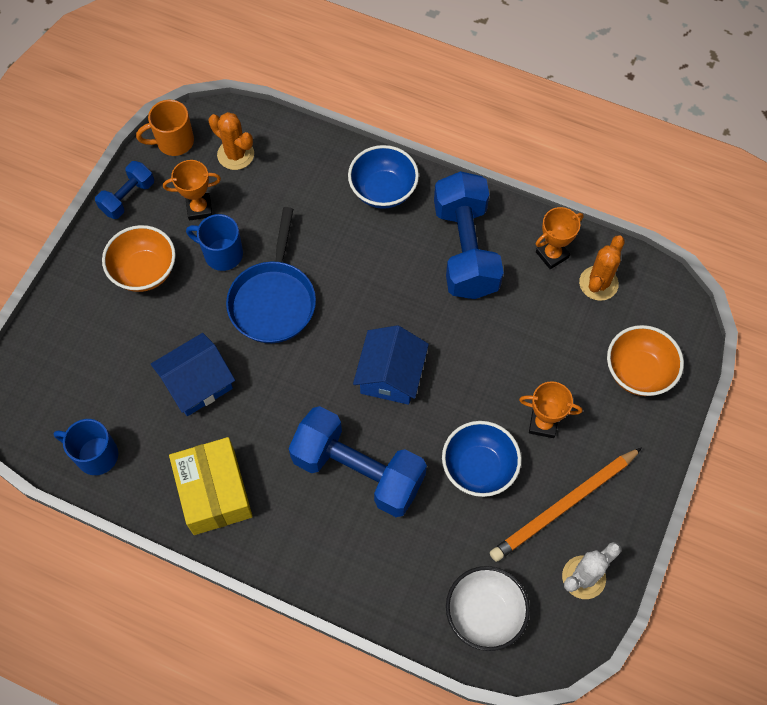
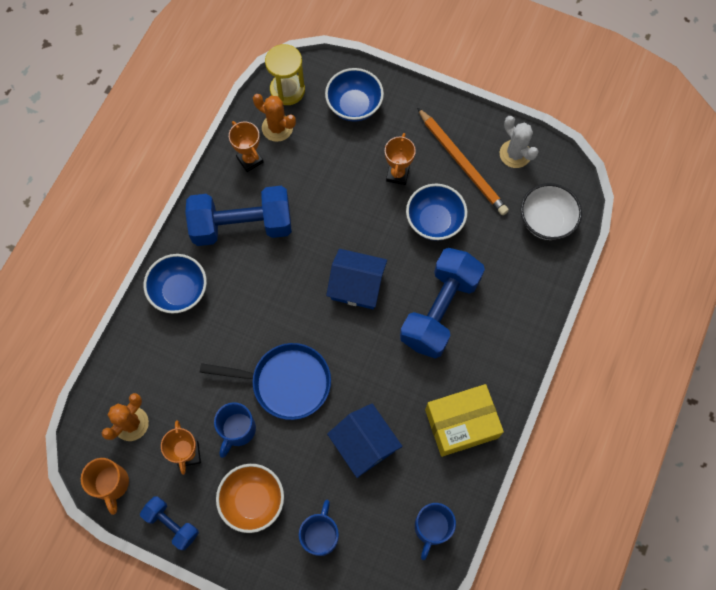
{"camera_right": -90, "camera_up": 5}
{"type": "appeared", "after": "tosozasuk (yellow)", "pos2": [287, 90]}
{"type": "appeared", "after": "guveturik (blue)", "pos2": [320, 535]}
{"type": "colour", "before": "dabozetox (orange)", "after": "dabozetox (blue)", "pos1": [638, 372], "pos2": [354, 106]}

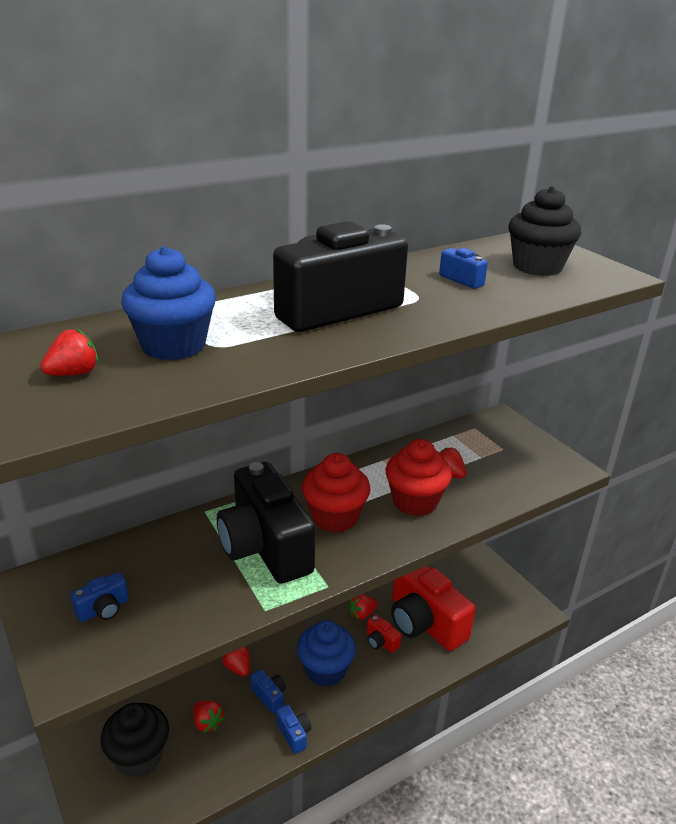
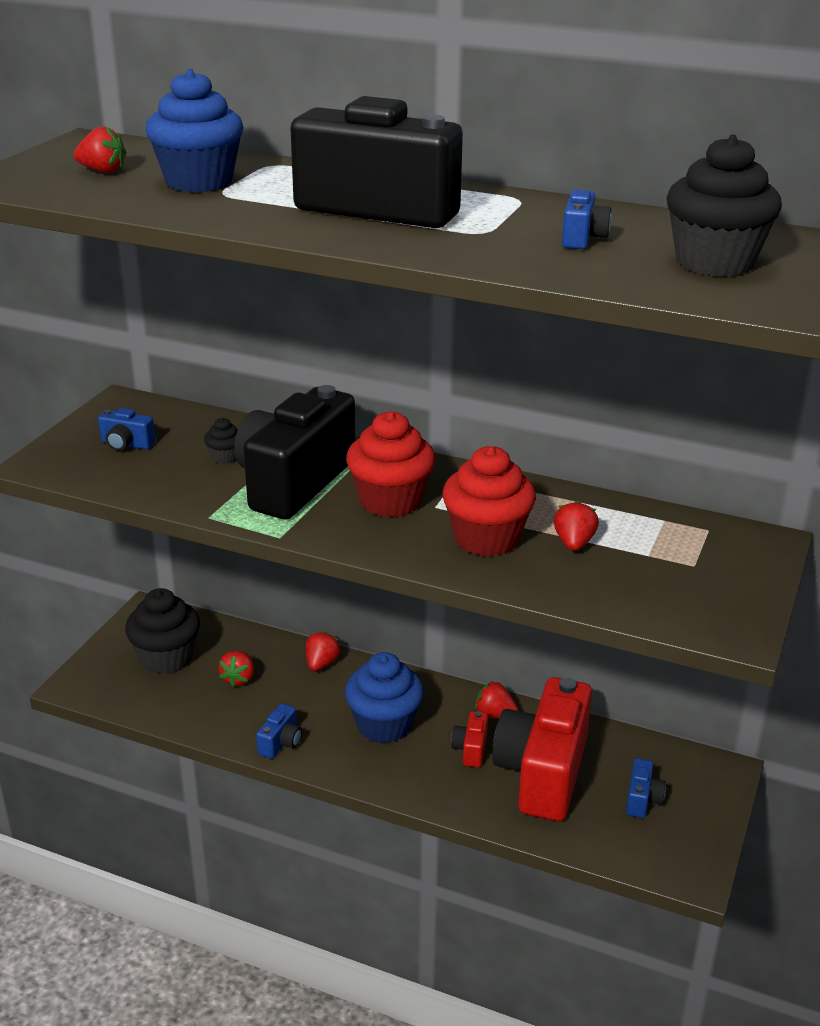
{"camera_right": 55, "camera_up": 0}
{"type": "appeared", "after": "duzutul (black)", "pos2": [225, 457]}
{"type": "relocated", "before": "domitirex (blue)", "pos1": [269, 696], "pos2": [642, 799]}

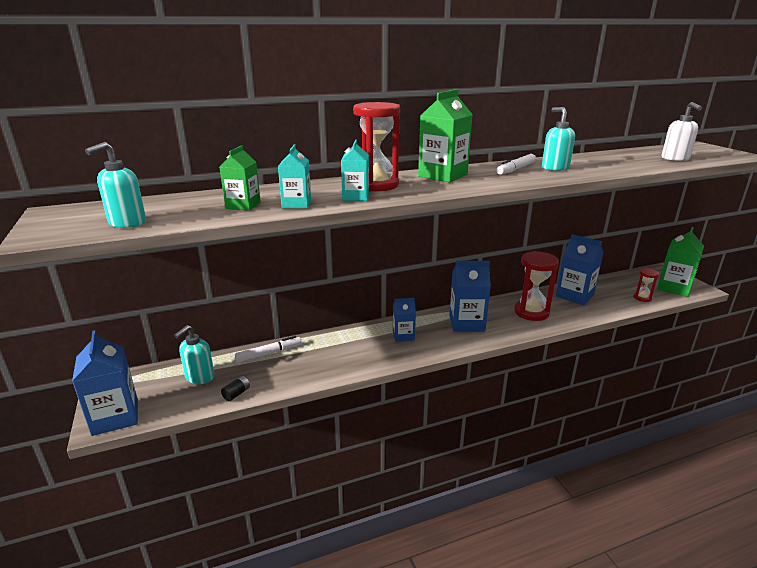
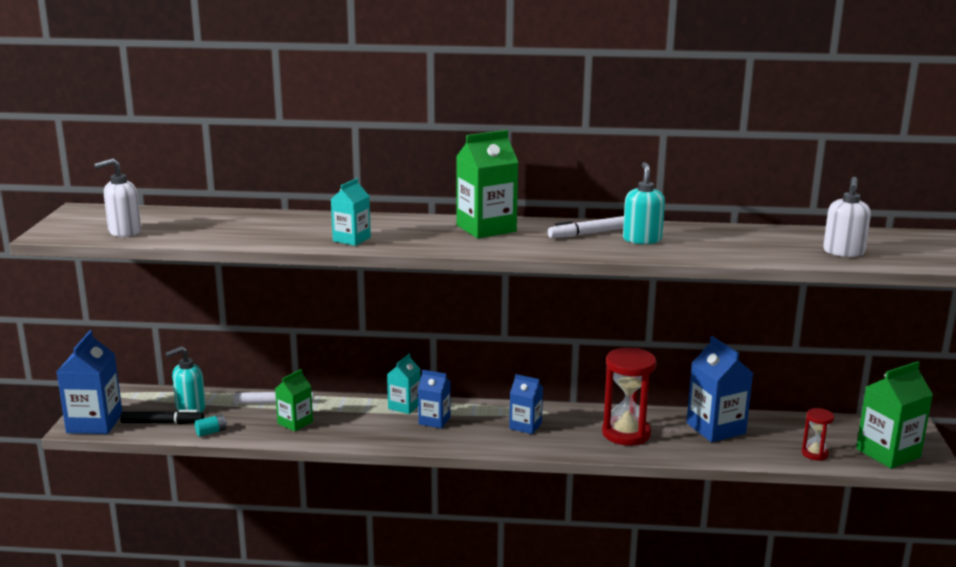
{"camera_right": 25, "camera_up": -5}
{"type": "colour", "before": "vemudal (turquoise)", "after": "vemudal (white)", "pos1": [127, 223], "pos2": [124, 232]}
{"type": "appeared", "after": "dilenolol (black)", "pos2": [162, 423]}
{"type": "colour", "before": "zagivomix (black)", "after": "zagivomix (turquoise)", "pos1": [236, 394], "pos2": [211, 432]}
{"type": "relocated", "before": "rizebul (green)", "pos1": [243, 205], "pos2": [295, 423]}
{"type": "relocated", "before": "rizebul (turquoise)", "pos1": [296, 204], "pos2": [404, 406]}
{"type": "size", "before": "rizebul (blue)", "pos1": [466, 323], "pos2": [525, 426], "scale": 0.6}
{"type": "missing", "before": "tosozasuk (red)", "pos1": [376, 185]}

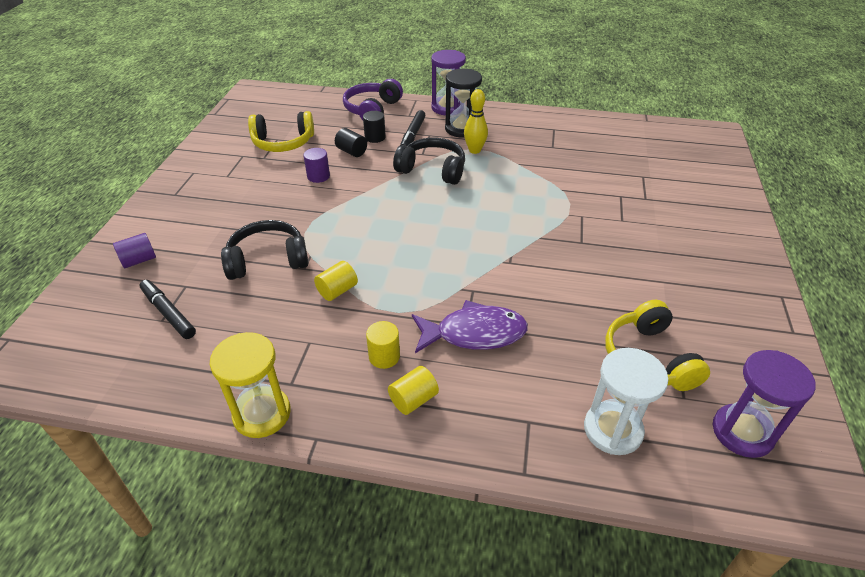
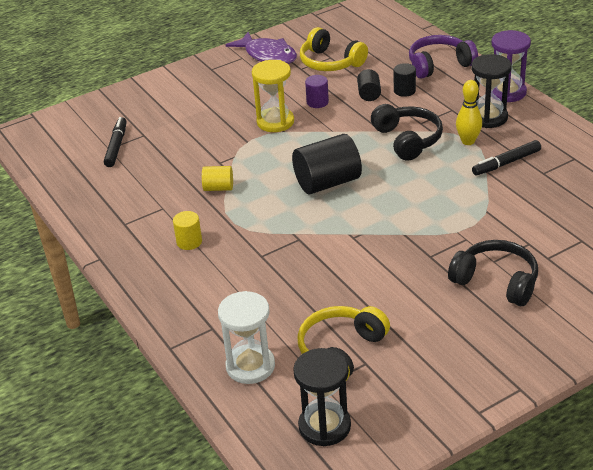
{"camera_right": 50, "camera_up": -5}
{"type": "relocated", "before": "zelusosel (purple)", "pos1": [474, 333], "pos2": [268, 55]}
{"type": "relocated", "before": "tosozasuk (yellow)", "pos1": [262, 414], "pos2": [275, 122]}
{"type": "appeared", "after": "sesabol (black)", "pos2": [327, 182]}
{"type": "colour", "before": "tosozasuk (purple)", "after": "tosozasuk (black)", "pos1": [742, 432], "pos2": [324, 426]}
{"type": "relocated", "before": "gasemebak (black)", "pos1": [268, 260], "pos2": [496, 281]}
{"type": "relocated", "before": "dilenolol (black)", "pos1": [413, 135], "pos2": [506, 163]}
{"type": "missing", "before": "sesabol (purple)", "pos1": [139, 260]}
{"type": "missing", "before": "sesabol (yellow)", "pos1": [413, 399]}

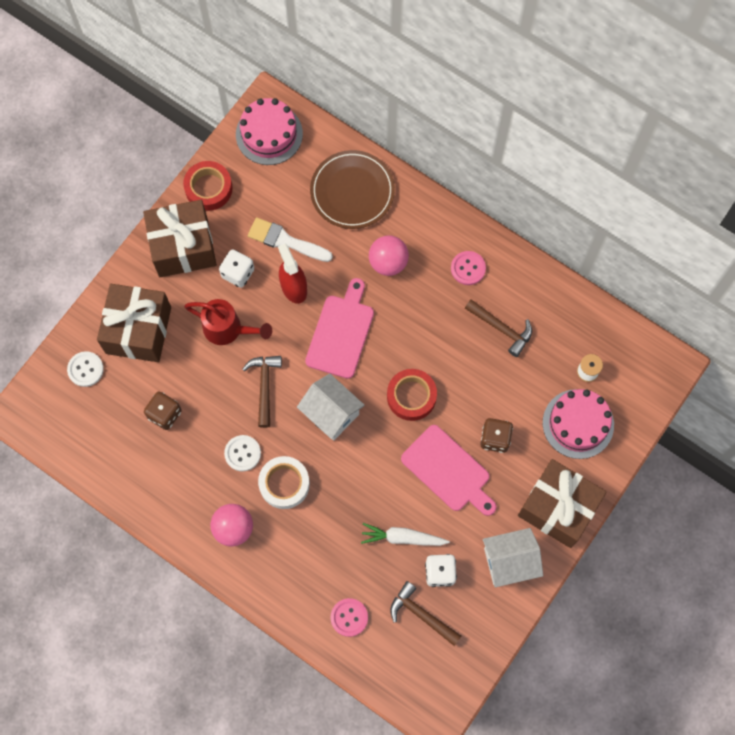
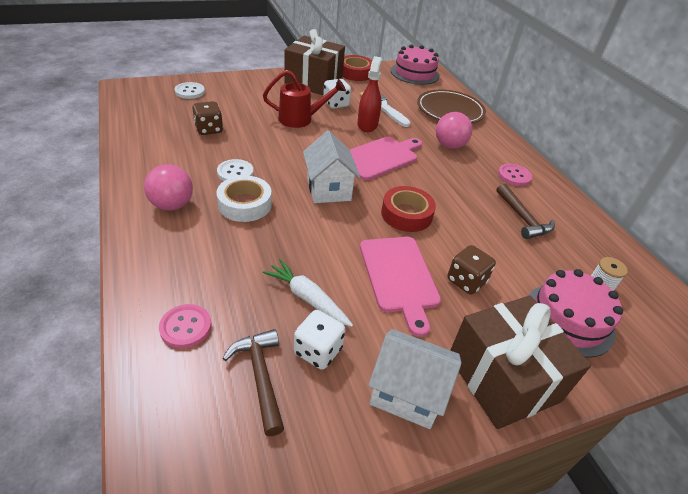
{"camera_right": 30, "camera_up": -30}
{"type": "spun", "before": "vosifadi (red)", "pos1": [228, 329], "pos2": [301, 119], "turn": -60}
{"type": "missing", "before": "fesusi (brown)", "pos1": [138, 330]}
{"type": "missing", "before": "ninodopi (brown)", "pos1": [264, 386]}

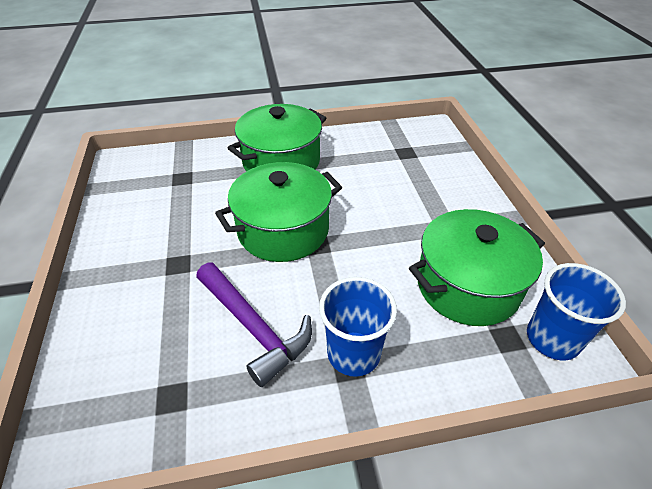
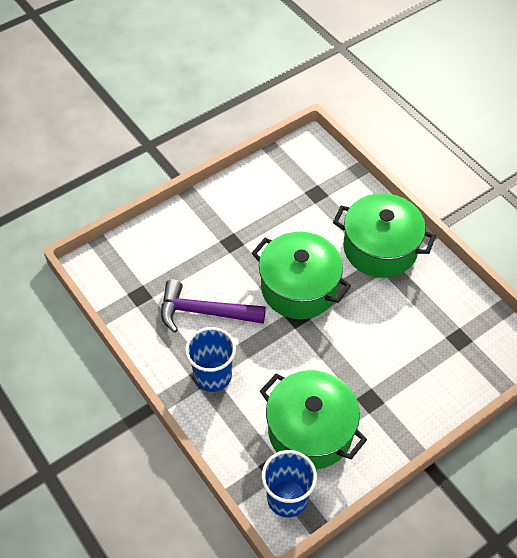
{"camera_right": 65, "camera_up": 10}
{"type": "spun", "before": "ninodopi (purple)", "pos1": [254, 327], "pos2": [204, 312], "turn": 75}

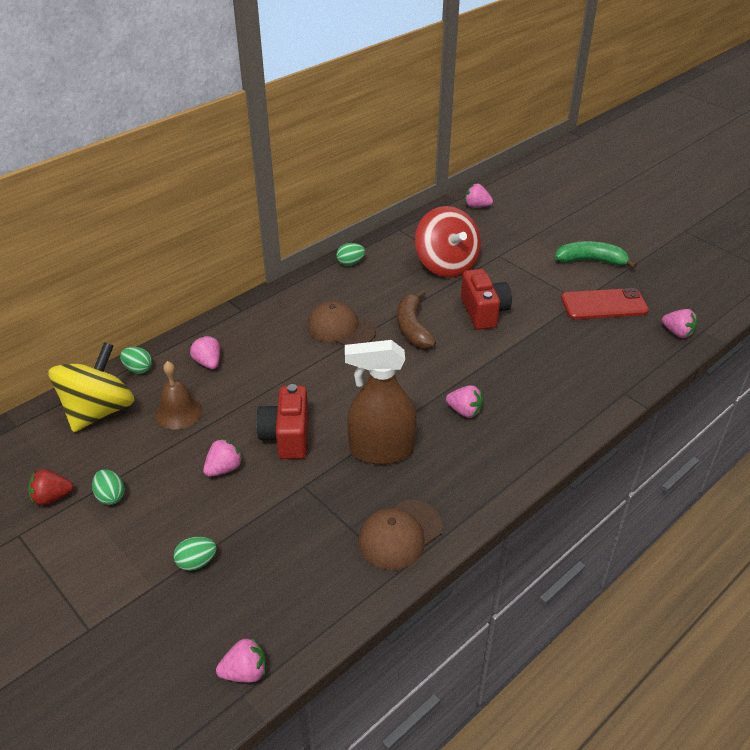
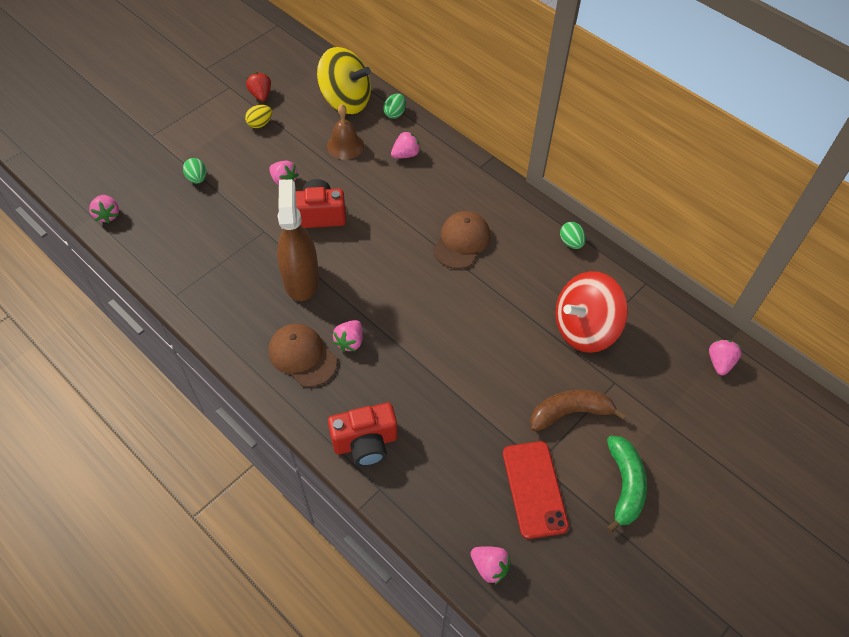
{"camera_right": 85, "camera_up": 15}
{"type": "colour", "before": "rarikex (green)", "after": "rarikex (yellow)", "pos1": [111, 496], "pos2": [260, 124]}
{"type": "relocated", "before": "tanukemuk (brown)", "pos1": [399, 534], "pos2": [302, 356]}
{"type": "relocated", "before": "domitirex (red)", "pos1": [483, 312], "pos2": [365, 443]}
{"type": "spun", "before": "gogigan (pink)", "pos1": [677, 333], "pos2": [489, 567], "turn": -90}
{"type": "relocated", "before": "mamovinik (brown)", "pos1": [413, 327], "pos2": [570, 413]}

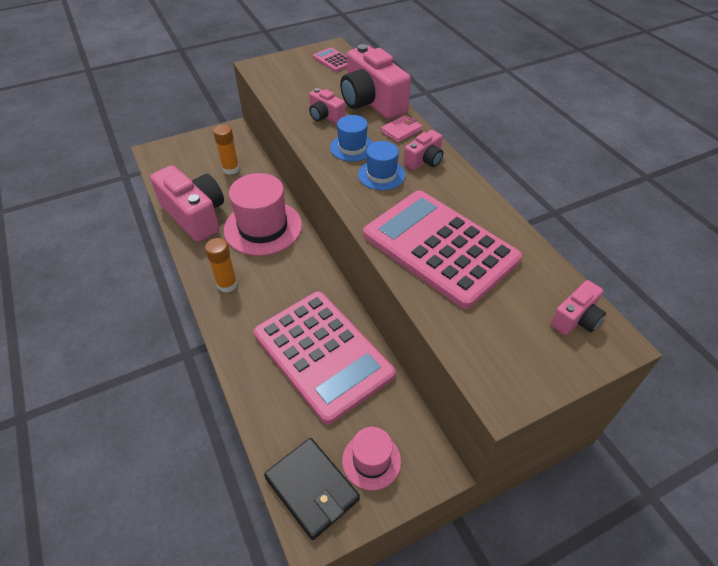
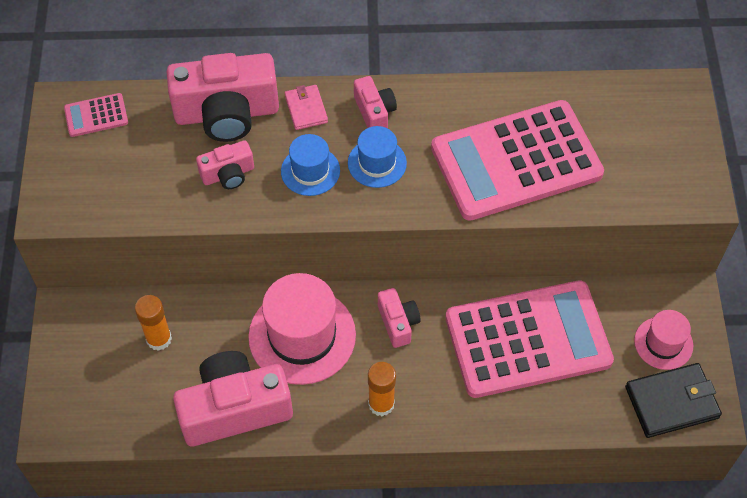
{"camera_right": -65, "camera_up": 10}
{"type": "relocated", "before": "domitirex (pink)", "pos1": [576, 319], "pos2": [398, 323]}

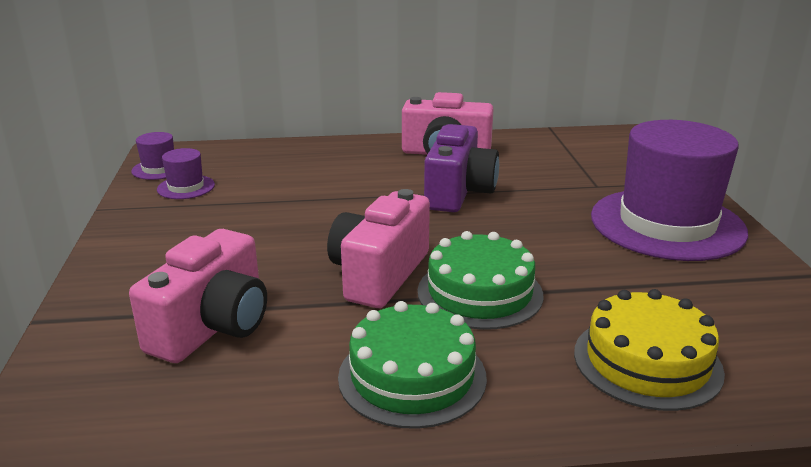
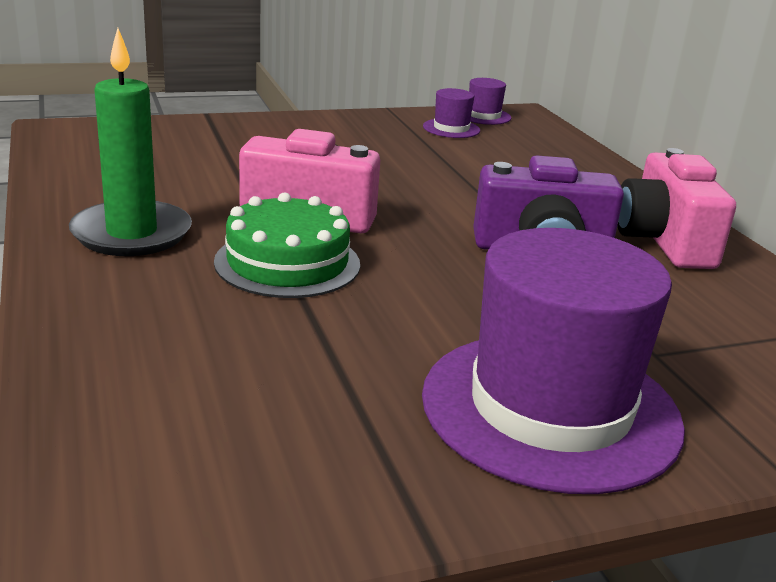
{"camera_right": 75, "camera_up": 0}
{"type": "exchanged", "before": "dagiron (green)", "after": "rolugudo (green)", "pos1": [412, 376], "pos2": [132, 234]}
{"type": "missing", "before": "domitirex (pink)", "pos1": [213, 326]}
{"type": "missing", "before": "dagiron (yellow)", "pos1": [647, 362]}

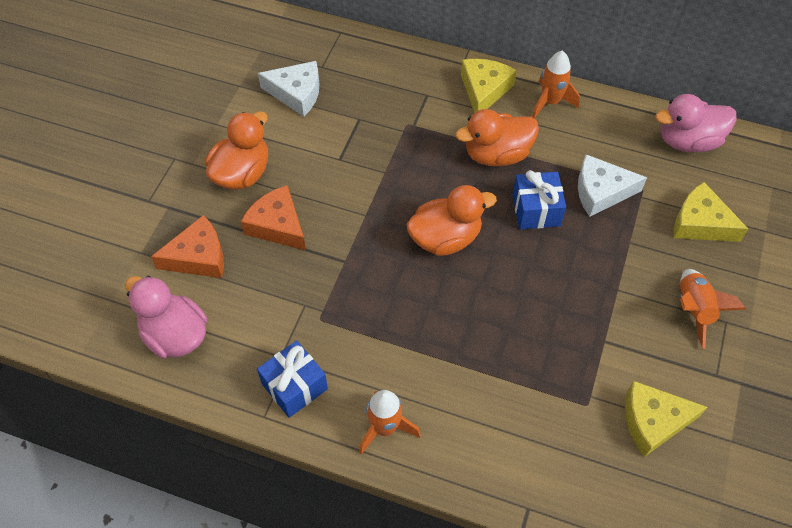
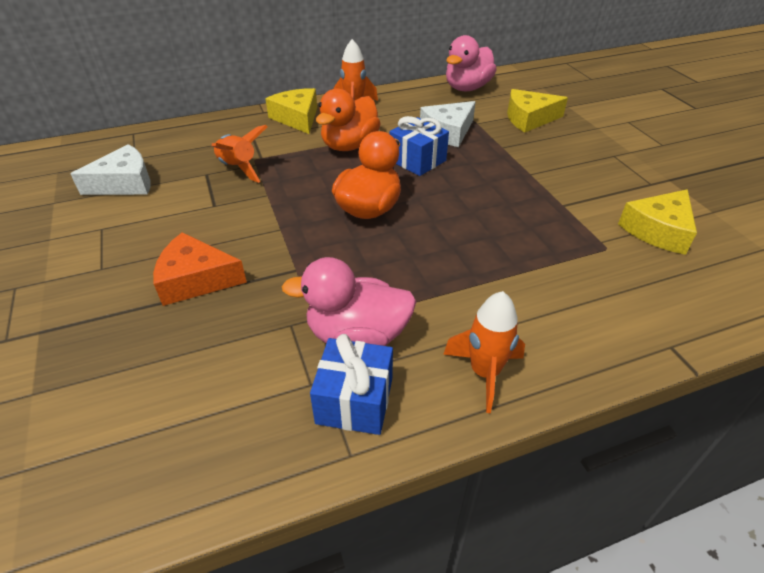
{"camera_right": -40, "camera_up": -15}
{"type": "relocated", "before": "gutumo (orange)", "pos1": [693, 310], "pos2": [238, 168]}
{"type": "relocated", "before": "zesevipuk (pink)", "pos1": [175, 335], "pos2": [357, 335]}
{"type": "missing", "before": "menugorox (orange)", "pos1": [198, 257]}
{"type": "missing", "before": "zesevipuk (orange)", "pos1": [242, 173]}

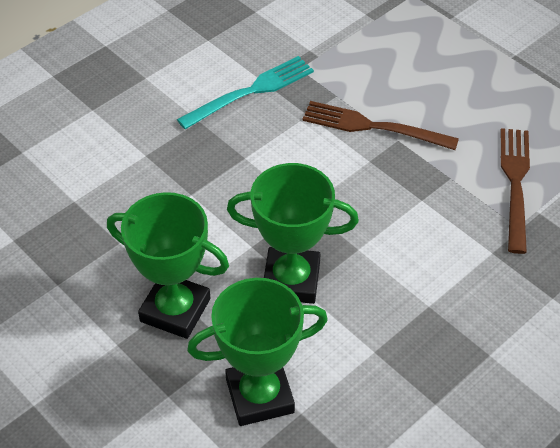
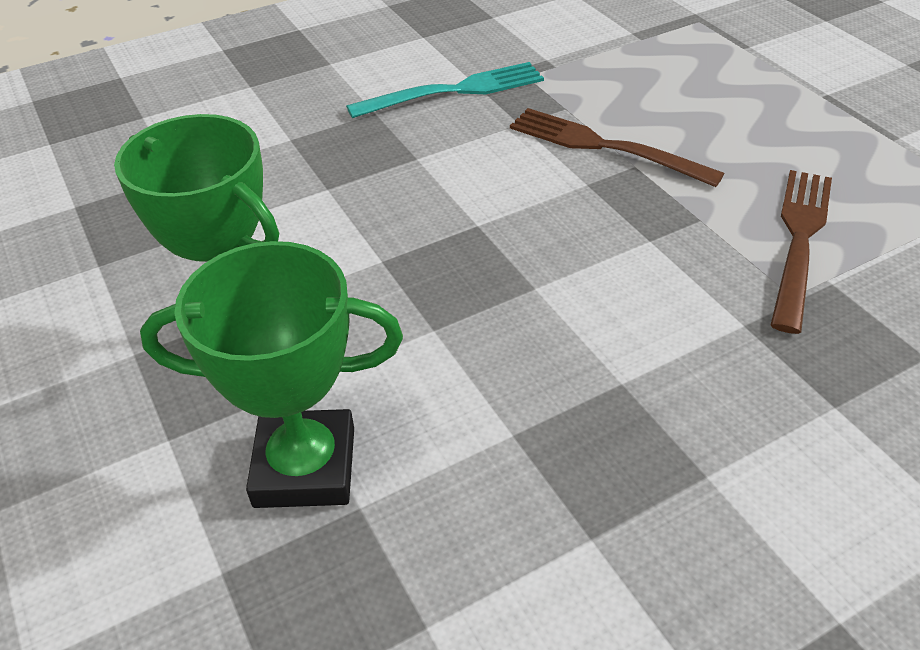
{"camera_right": 15, "camera_up": -5}
{"type": "missing", "before": "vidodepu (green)", "pos1": [291, 280]}

